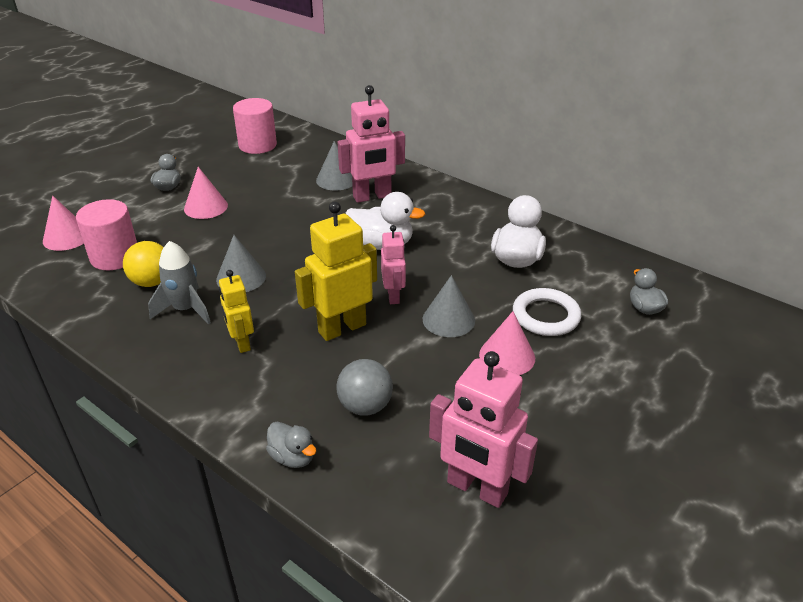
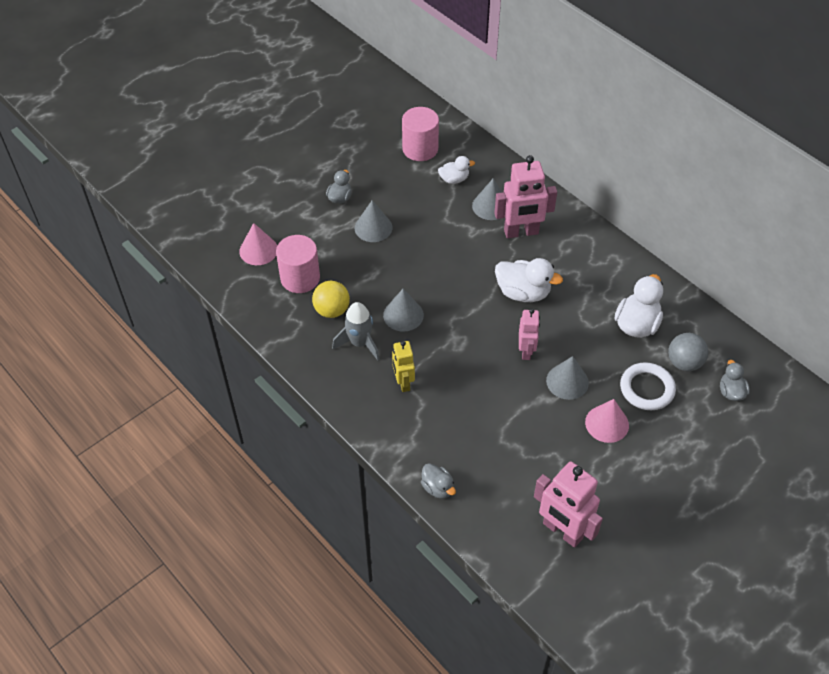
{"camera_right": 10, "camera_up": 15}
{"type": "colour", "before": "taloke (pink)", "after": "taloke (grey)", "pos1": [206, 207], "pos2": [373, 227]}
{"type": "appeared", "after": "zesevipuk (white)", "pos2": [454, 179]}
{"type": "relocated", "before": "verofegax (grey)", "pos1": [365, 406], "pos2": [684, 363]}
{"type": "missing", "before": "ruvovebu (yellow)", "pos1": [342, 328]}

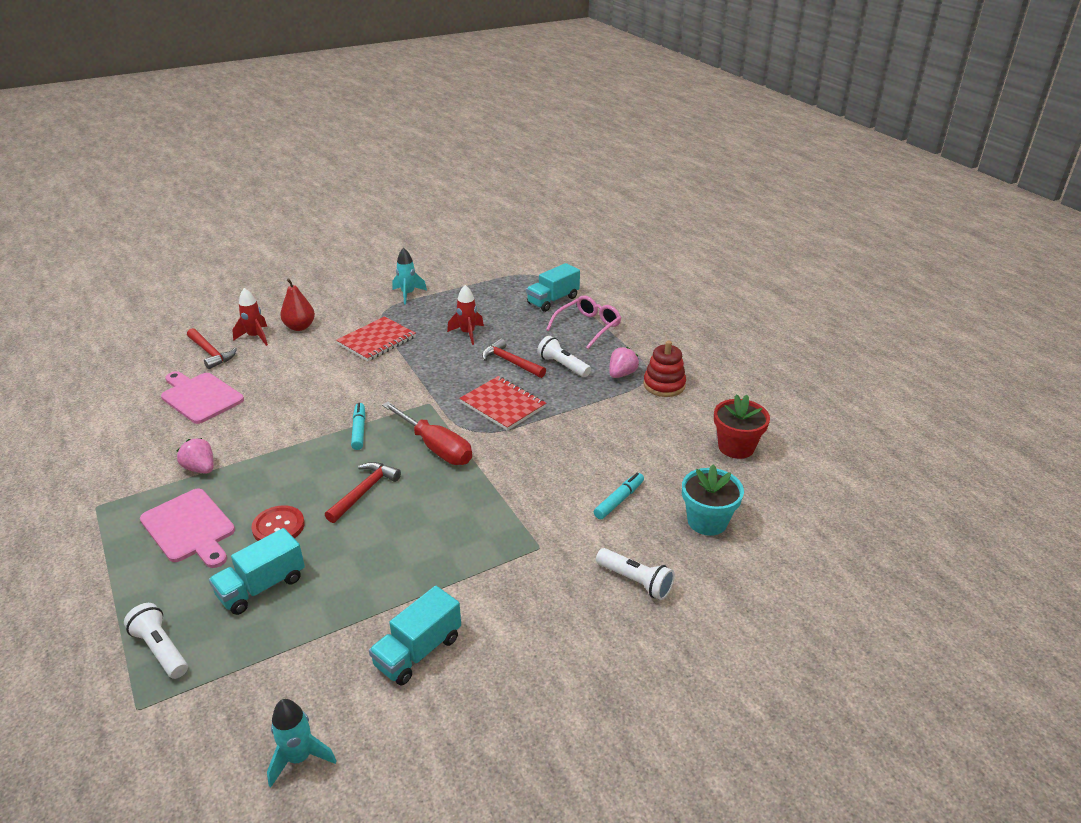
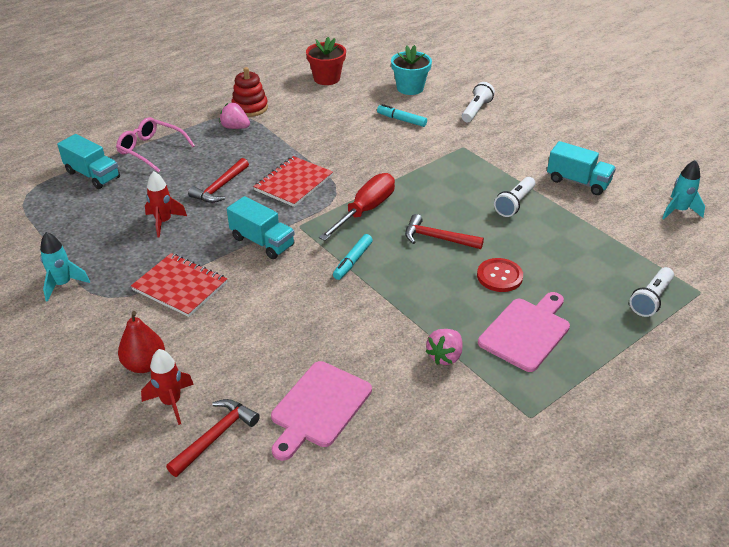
{"camera_right": -100, "camera_up": 5}
{"type": "relocated", "before": "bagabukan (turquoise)", "pos1": [262, 587], "pos2": [262, 242]}
{"type": "spun", "before": "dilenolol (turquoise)", "pos1": [359, 430], "pos2": [353, 261], "turn": -45}
{"type": "relocated", "before": "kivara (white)", "pos1": [562, 365], "pos2": [514, 204]}

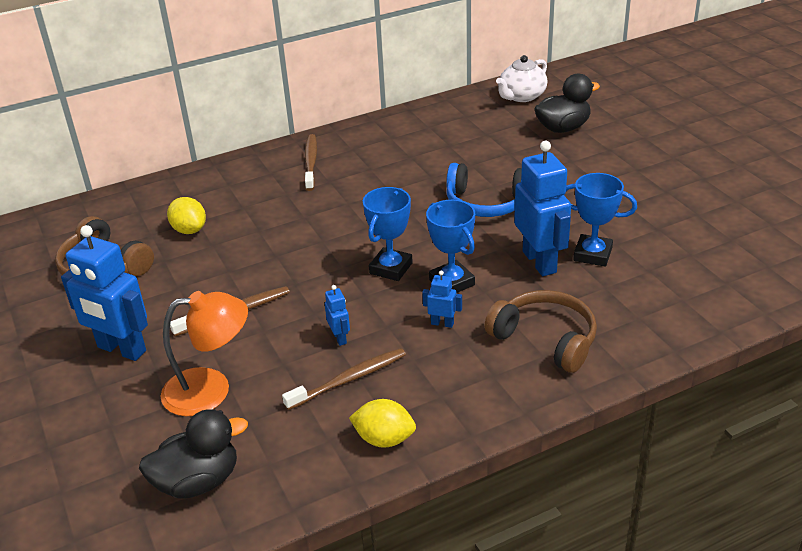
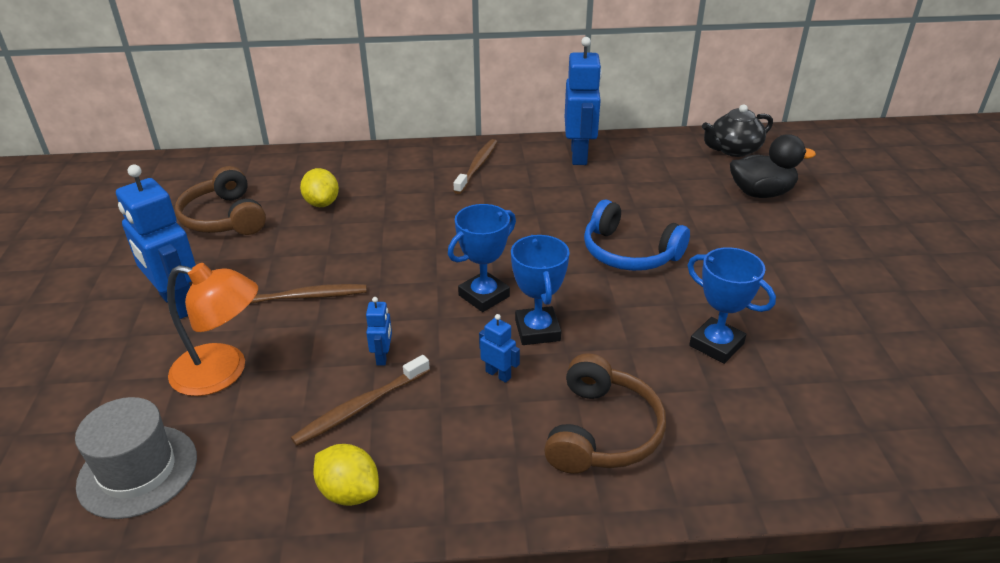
{"camera_right": 20, "camera_up": 0}
{"type": "exchanged", "before": "zesevipuk (black)", "after": "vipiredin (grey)", "pos1": [198, 481], "pos2": [138, 471]}
{"type": "spun", "before": "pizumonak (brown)", "pos1": [349, 379], "pos2": [360, 407], "turn": 150}
{"type": "spun", "before": "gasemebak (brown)", "pos1": [545, 339], "pos2": [602, 431], "turn": 45}
{"type": "relocated", "before": "ruvovebu (blue)", "pos1": [540, 262], "pos2": [579, 155]}
{"type": "colour", "before": "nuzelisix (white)", "after": "nuzelisix (black)", "pos1": [521, 96], "pos2": [733, 150]}

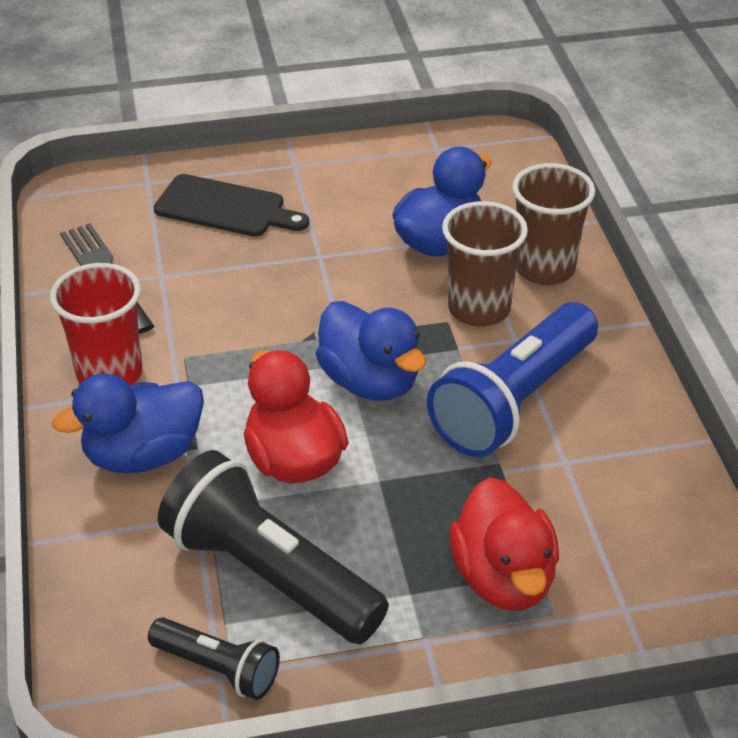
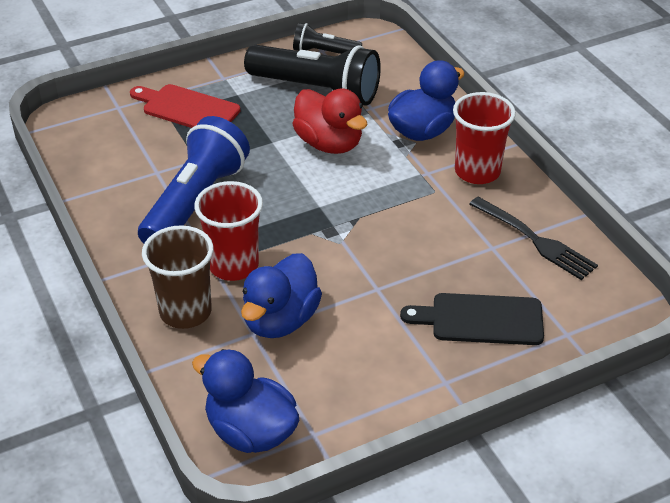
{"camera_right": 165, "camera_up": 0}
{"type": "exchanged", "before": "zesevipuk (red)", "after": "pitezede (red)", "pos1": [503, 578], "pos2": [187, 109]}
{"type": "relocated", "before": "zesevipuk (blue)", "pos1": [370, 382], "pos2": [250, 431]}
{"type": "colour", "before": "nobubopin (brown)", "after": "nobubopin (red)", "pos1": [479, 309], "pos2": [233, 265]}

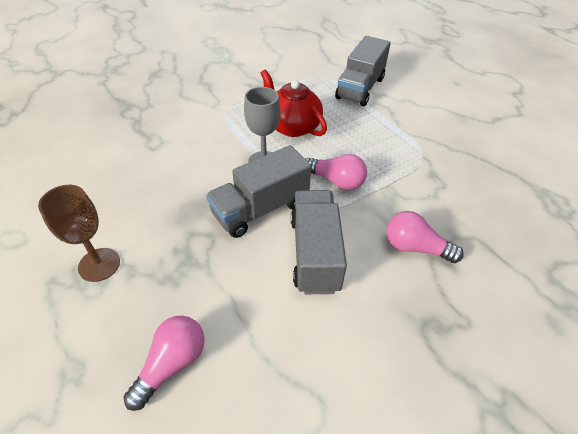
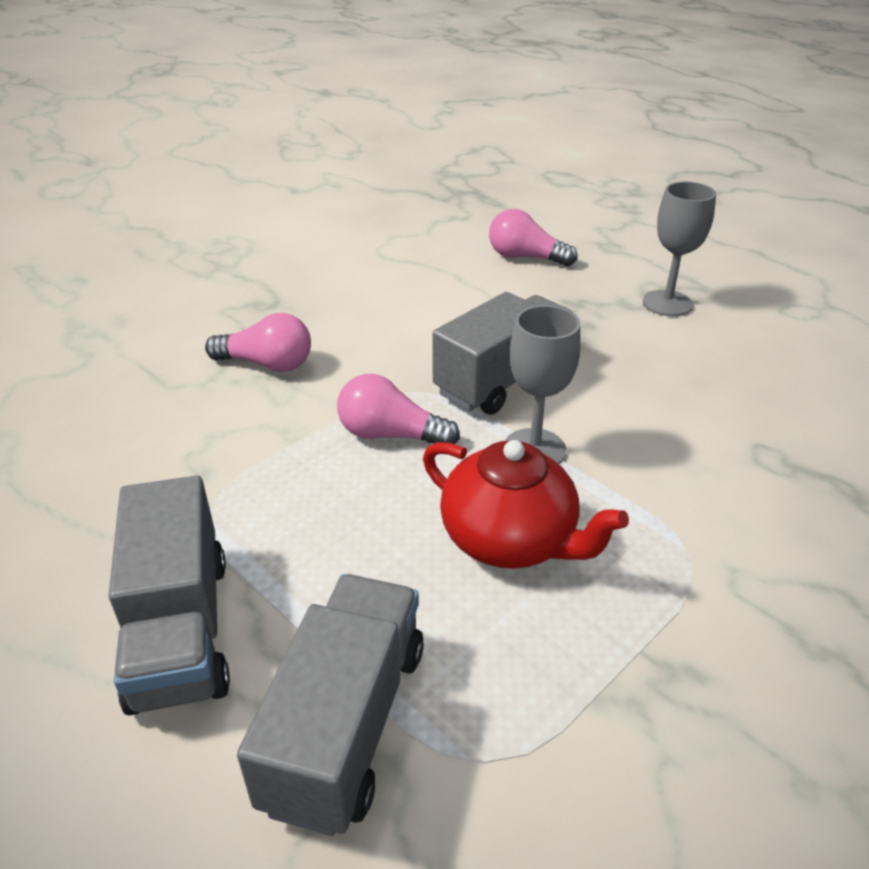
{"camera_right": 170, "camera_up": -10}
{"type": "relocated", "before": "bagabukan (grey)", "pos1": [315, 253], "pos2": [180, 629]}
{"type": "spun", "before": "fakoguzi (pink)", "pos1": [172, 364], "pos2": [525, 257], "turn": 90}
{"type": "colour", "before": "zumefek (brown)", "after": "zumefek (grey)", "pos1": [99, 264], "pos2": [667, 303]}

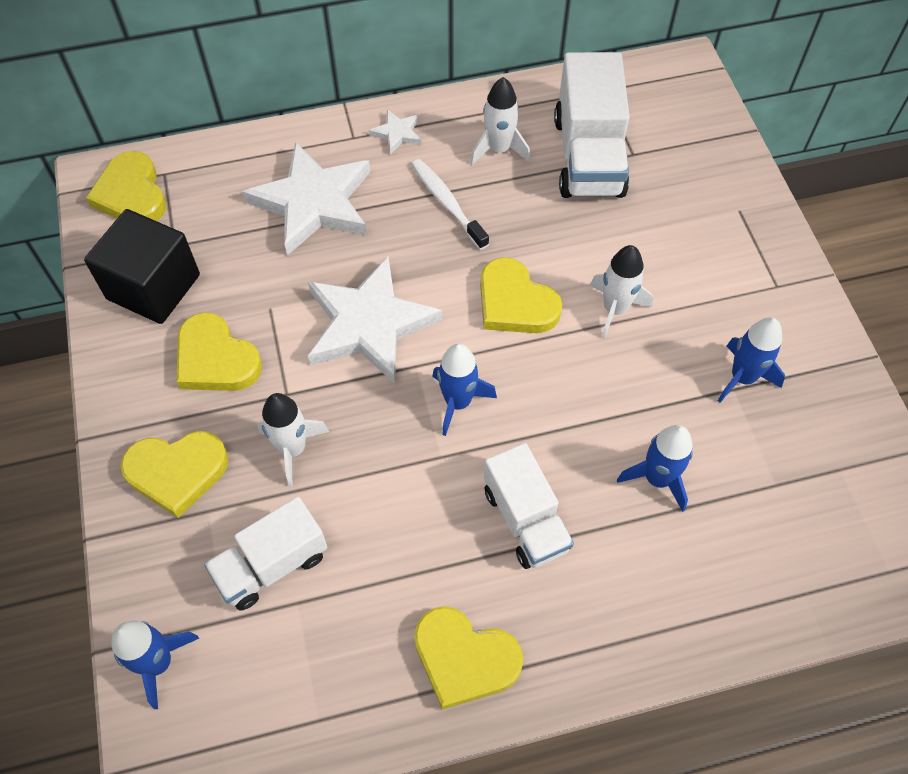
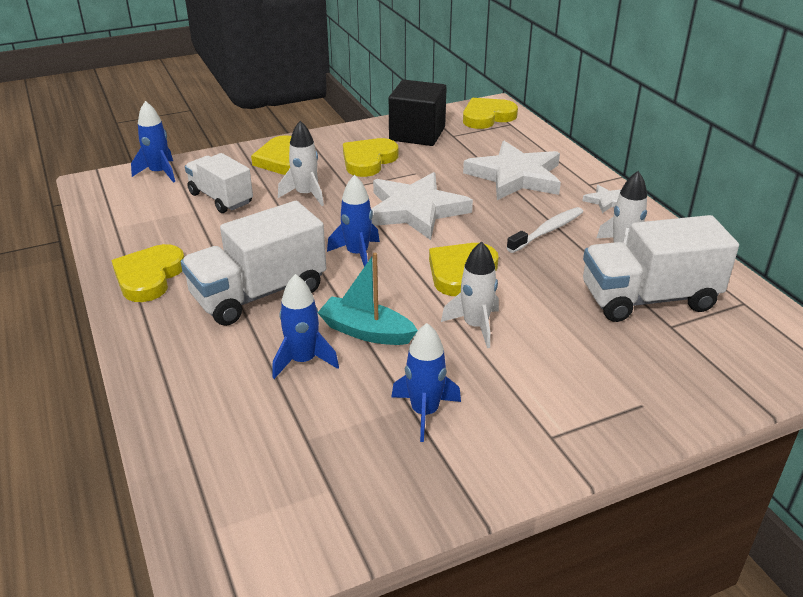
{"camera_right": 80, "camera_up": -25}
{"type": "size", "before": "bagabukan (white)", "pos1": [525, 519], "pos2": [259, 294], "scale": 1.51}
{"type": "appeared", "after": "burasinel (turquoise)", "pos2": [366, 331]}

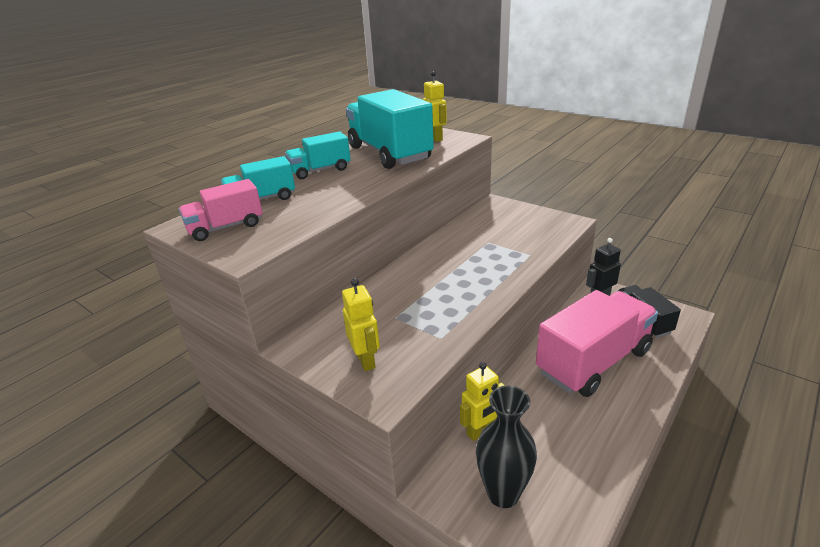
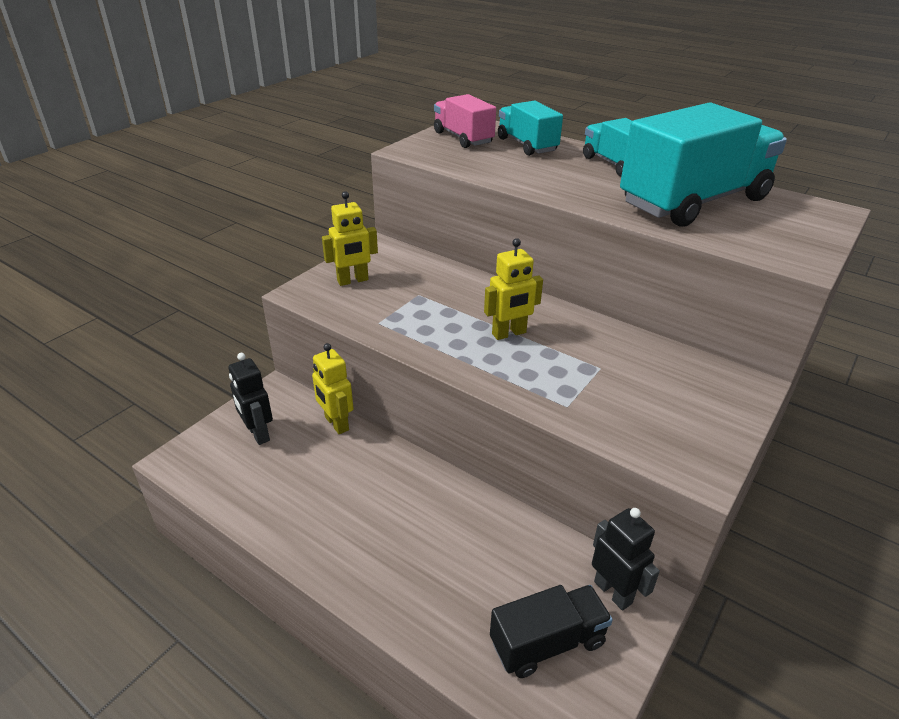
{"camera_right": 85, "camera_up": 5}
{"type": "exchanged", "before": "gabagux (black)", "after": "ruvovebu (black)", "pos1": [503, 494], "pos2": [258, 434]}
{"type": "relocated", "before": "ruvovebu (yellow)", "pos1": [435, 138], "pos2": [509, 333]}
{"type": "missing", "before": "bagabukan (pink)", "pos1": [593, 362]}

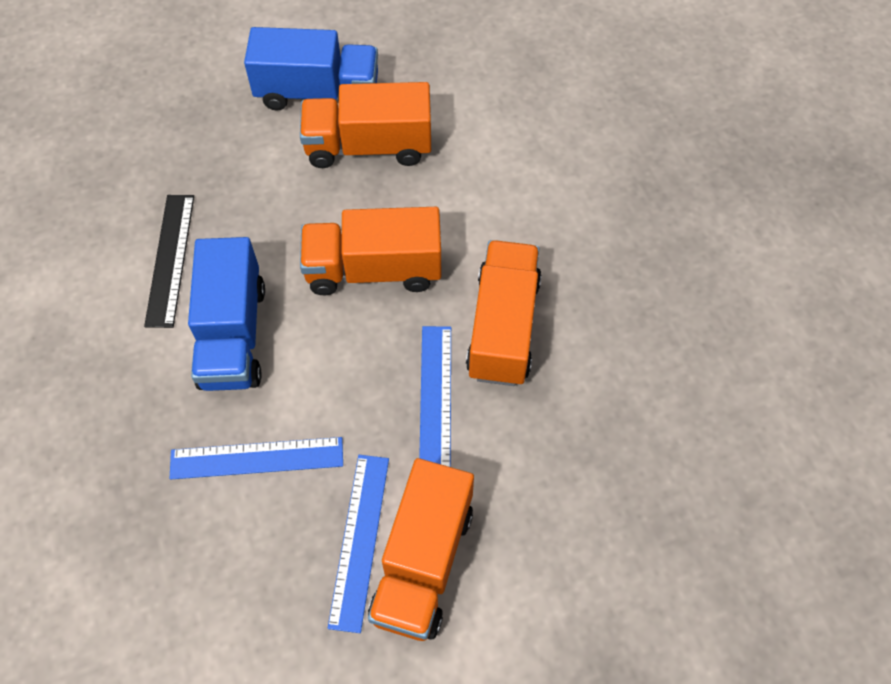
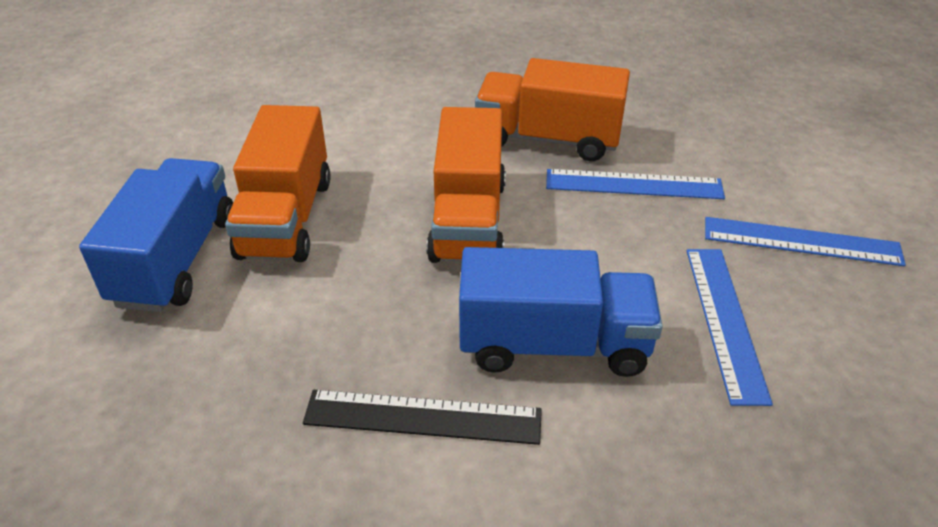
{"camera_right": -85, "camera_up": -20}
{"type": "missing", "before": "bagabukan (orange)", "pos1": [423, 562]}

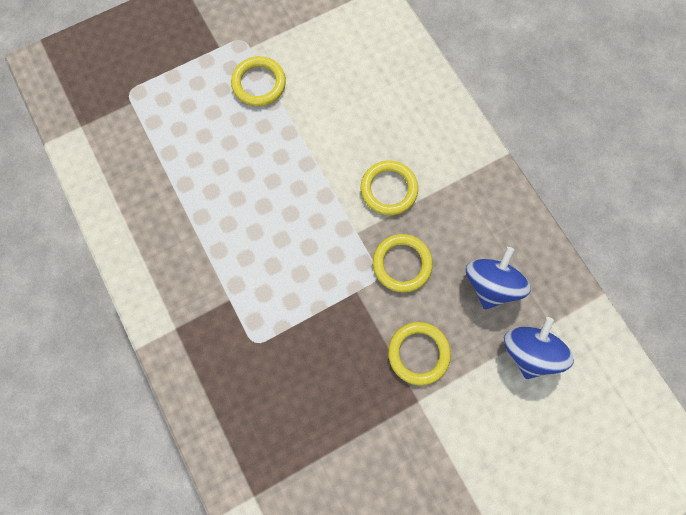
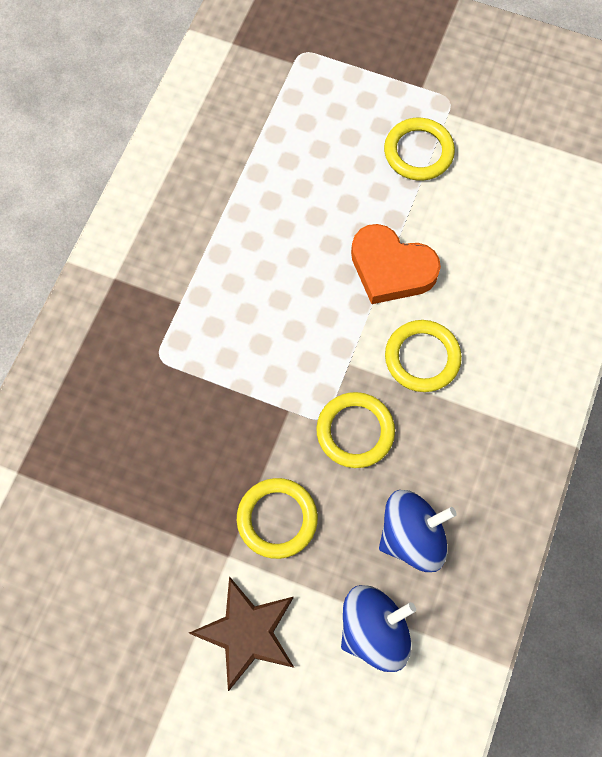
{"camera_right": 50, "camera_up": -5}
{"type": "appeared", "after": "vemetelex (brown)", "pos2": [247, 632]}
{"type": "appeared", "after": "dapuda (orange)", "pos2": [391, 268]}

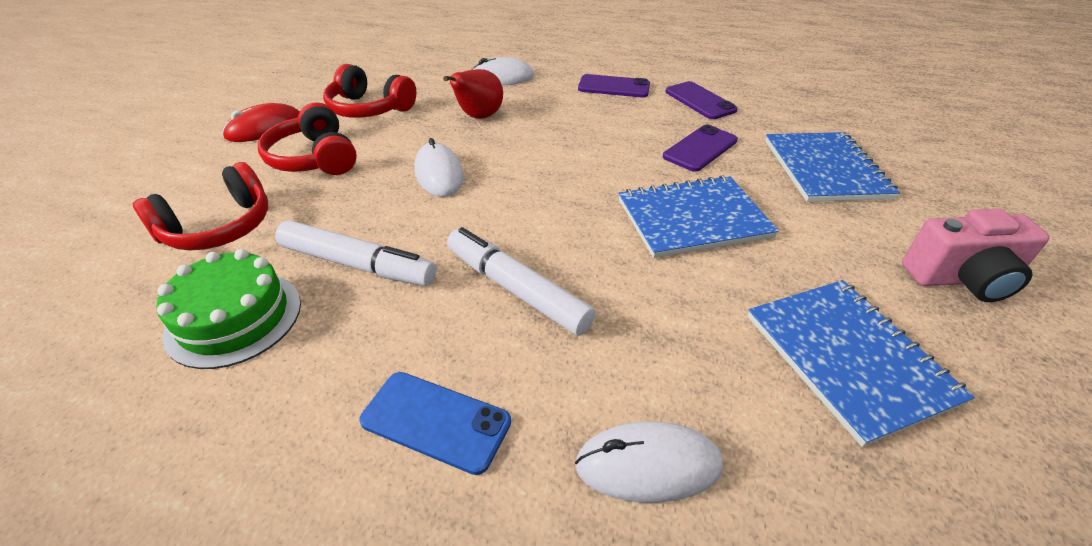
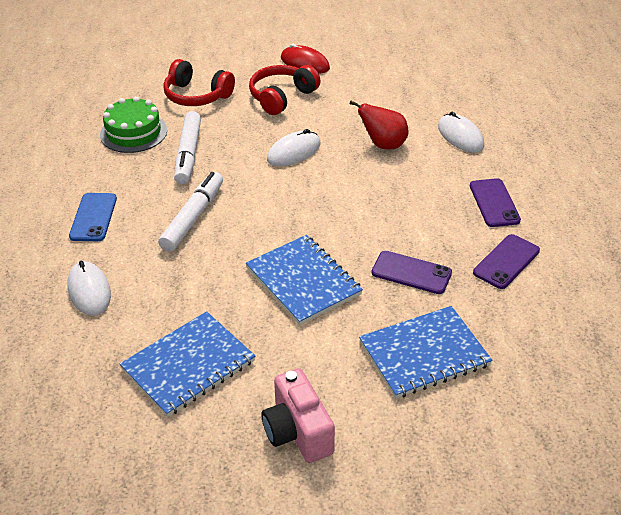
{"camera_right": 70, "camera_up": 0}
{"type": "missing", "before": "gasemebak (red)", "pos1": [369, 109]}

